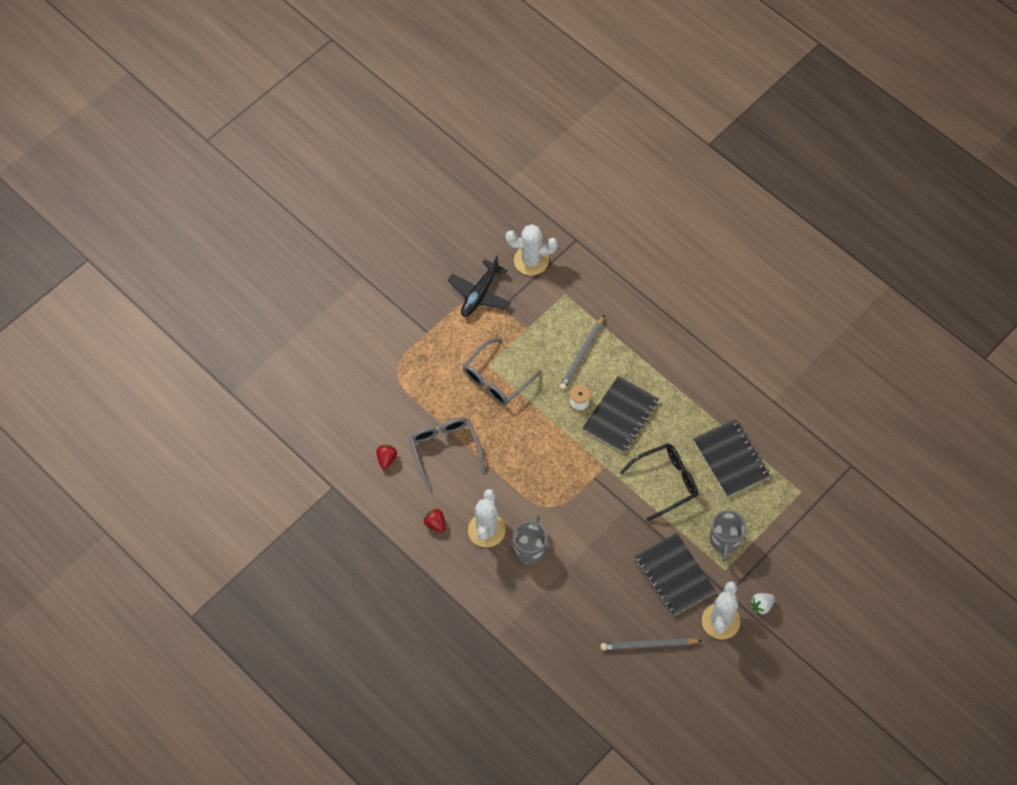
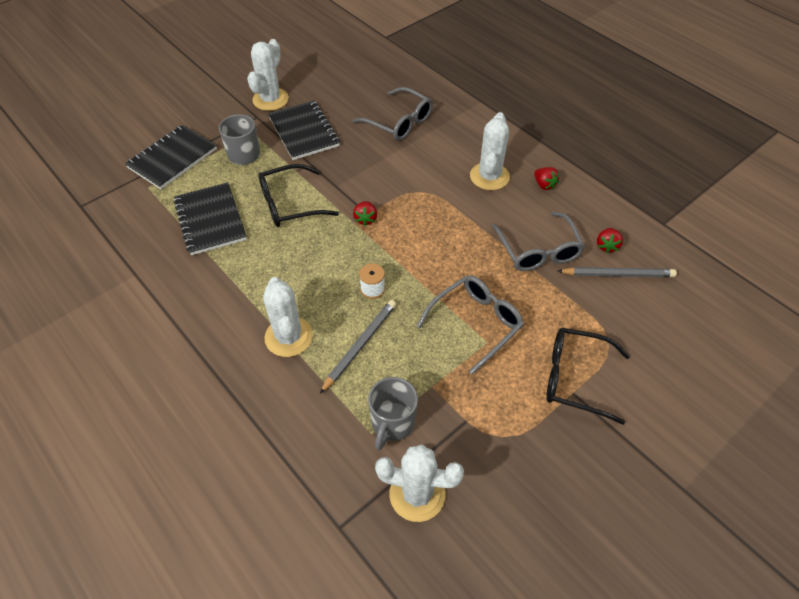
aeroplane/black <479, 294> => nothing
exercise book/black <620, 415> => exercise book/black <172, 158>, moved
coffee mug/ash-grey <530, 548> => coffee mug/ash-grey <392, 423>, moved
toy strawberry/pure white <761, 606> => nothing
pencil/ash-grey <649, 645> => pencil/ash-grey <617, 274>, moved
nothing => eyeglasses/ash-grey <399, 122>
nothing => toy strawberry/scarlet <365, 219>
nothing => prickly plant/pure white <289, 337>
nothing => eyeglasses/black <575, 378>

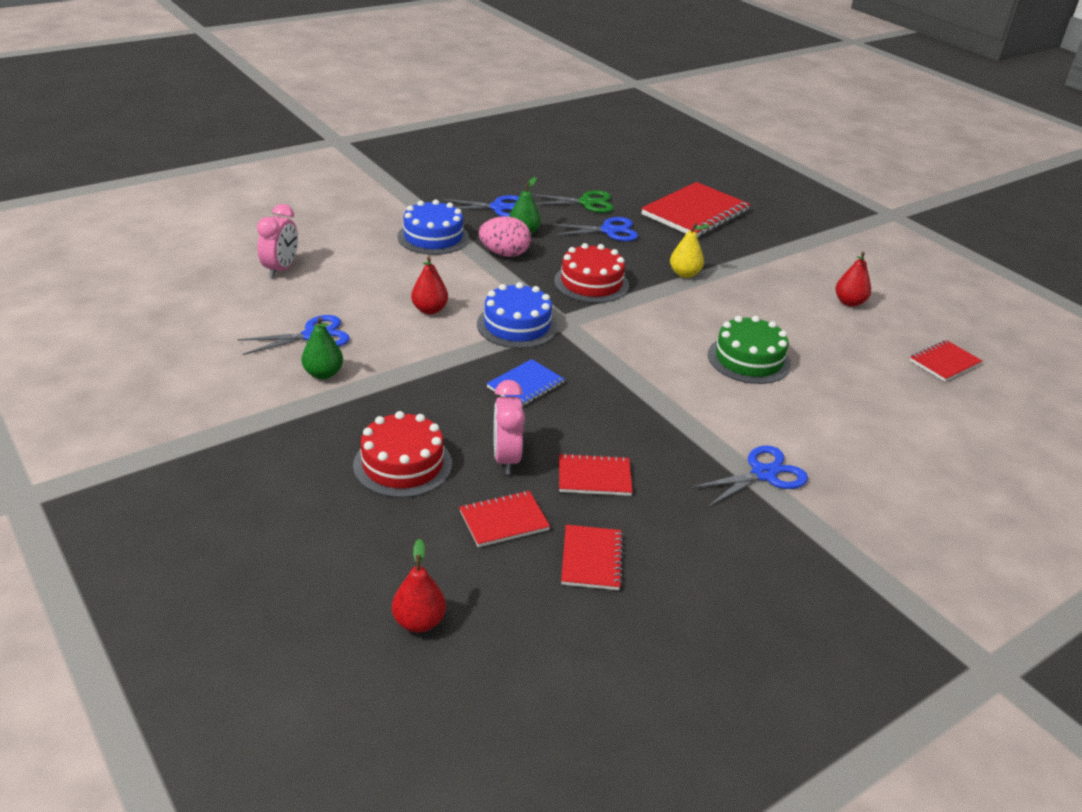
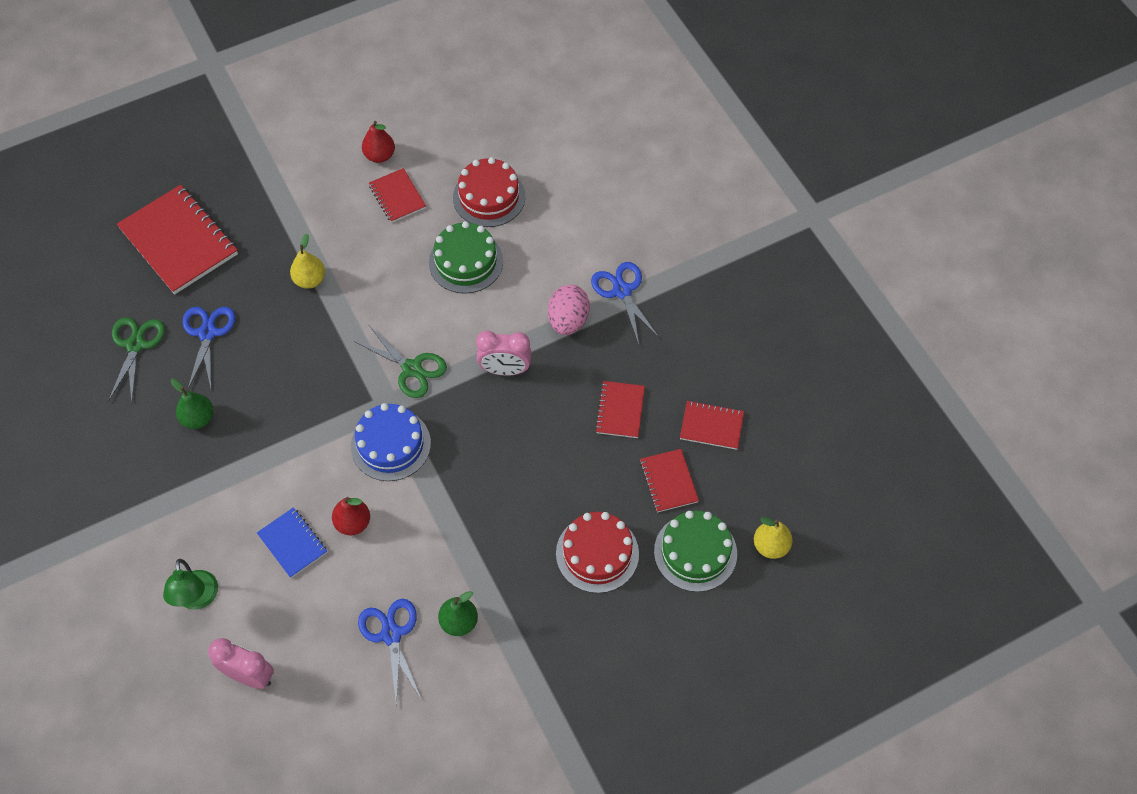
pair of scissors/royal blue <498, 208> => nothing
cake/royal blue <433, 237> => nothing
toy egg/rose-pink <504, 254> => toy egg/rose-pink <568, 321>, moved
cake/scarlet <591, 283> => cake/scarlet <489, 197>, moved
exercise book/scarlet <944, 363> => exercise book/scarlet <397, 197>, moved
exercise book/royal blue <525, 385> => exercise book/royal blue <292, 543>, moved
clock/rose-pink <506, 459> => clock/rose-pink <505, 370>, moved
toy pear/scarlet <419, 622> => toy pear/golden <770, 546>
nothing => pair of scissors/leaf-green <411, 369>
nothing => cake/leaf-green <695, 552>
nothing => reading lamp/leaf-green <197, 599>

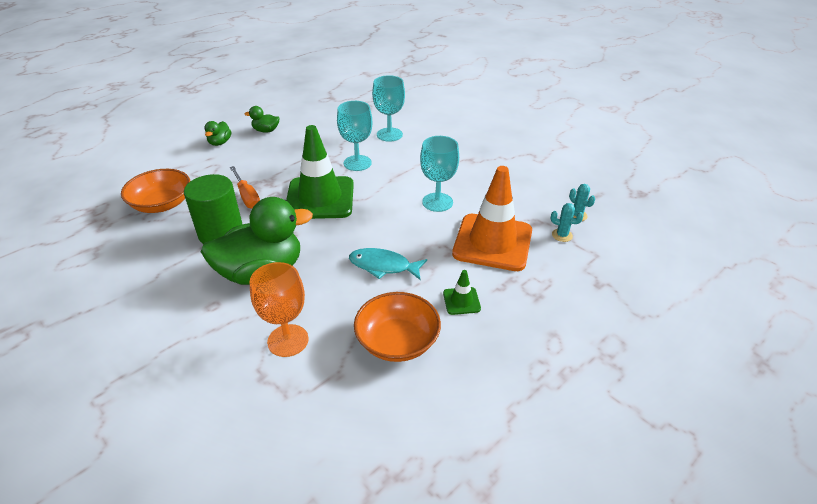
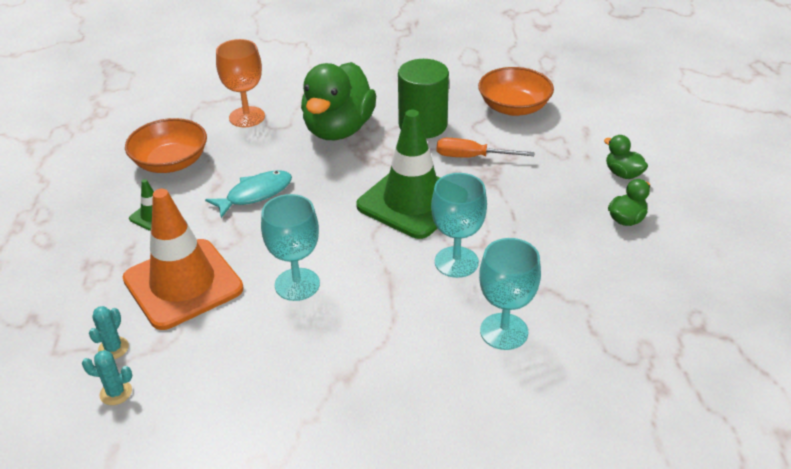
prickly plant/aqua <562, 235> => prickly plant/aqua <113, 348>, 45 degrees counterclockwise

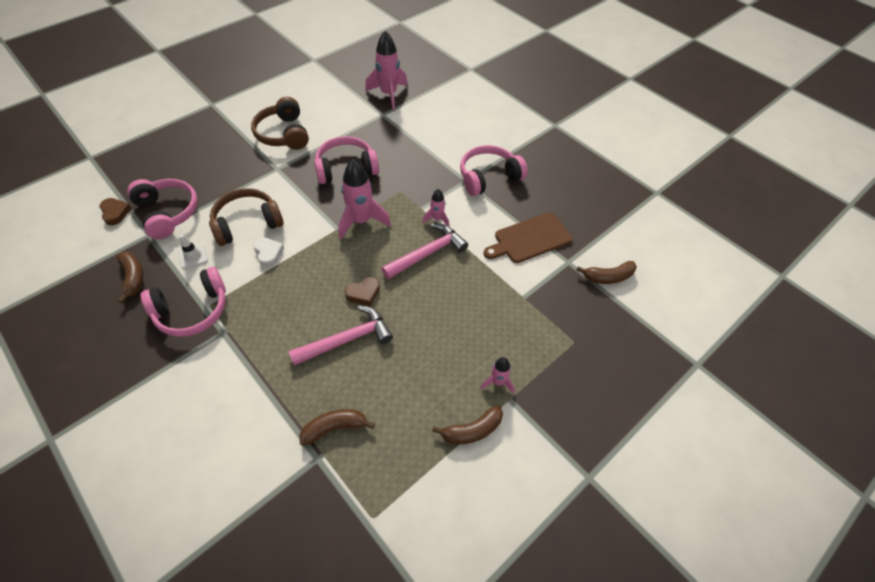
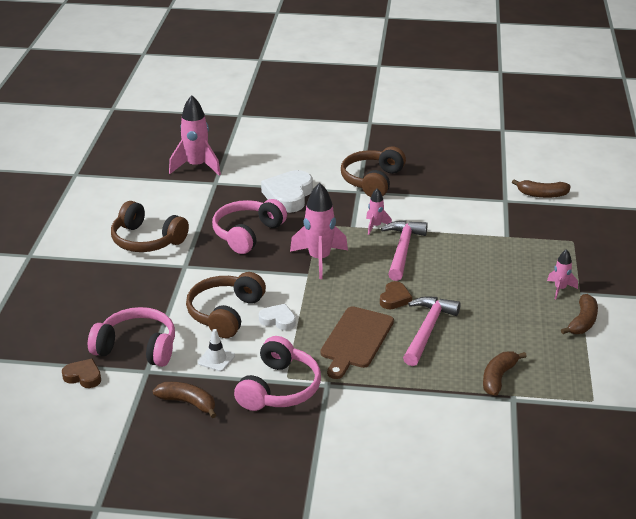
headset/rose-pink <488, 177> => headset/russet <372, 181>
chopping board/russet <530, 239> => chopping board/russet <356, 340>, moved
toy banana/russet <608, 277> => toy banana/russet <542, 194>, 60 degrees clockwise
nothing => love heart/pure white <288, 196>

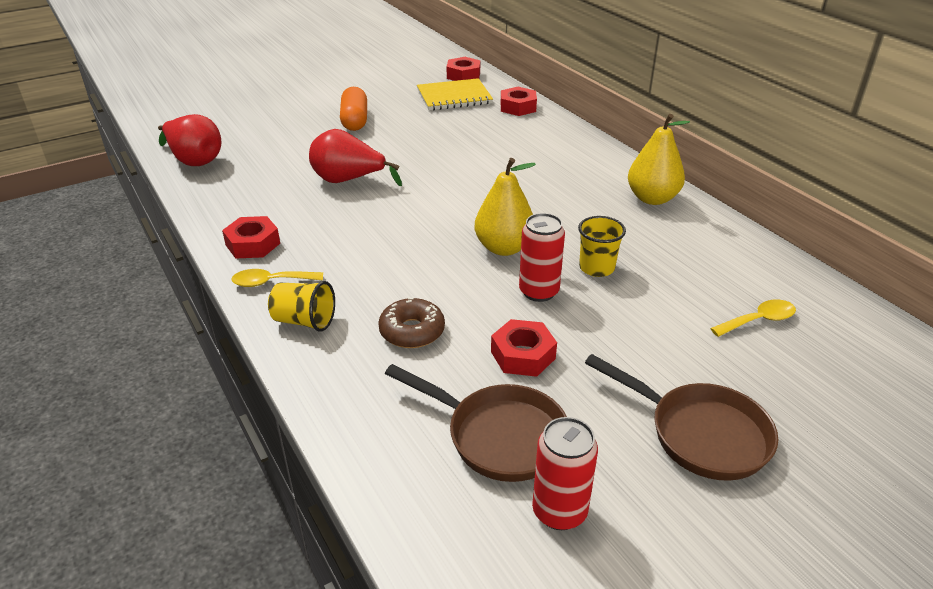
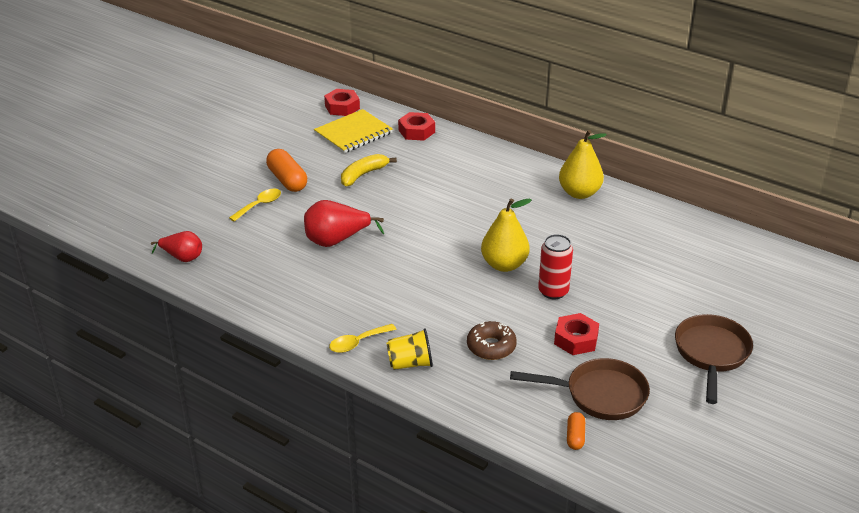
toy pear/scarlet <194, 160> => toy pear/scarlet <182, 257>, x0.65
hex nut/scarlet <253, 244> => nothing
tumbler/golden <596, 268> => nothing
tablespoon/golden <759, 320> => tablespoon/golden <259, 205>, moved
skillet/russet <700, 434> => skillet/russet <711, 354>, 90 degrees counterclockwise
soda can/scarlet <559, 511> => nothing
nothing => toy banana/golden <363, 175>
nothing => capsule/orange-coloured <575, 437>

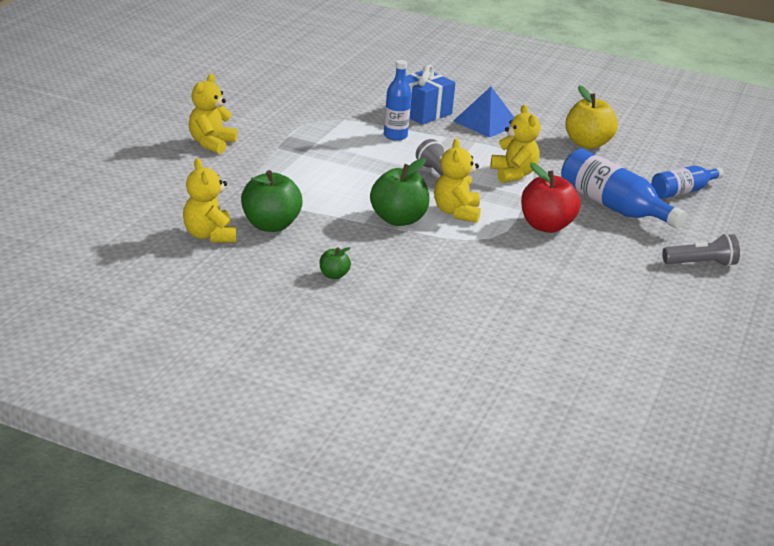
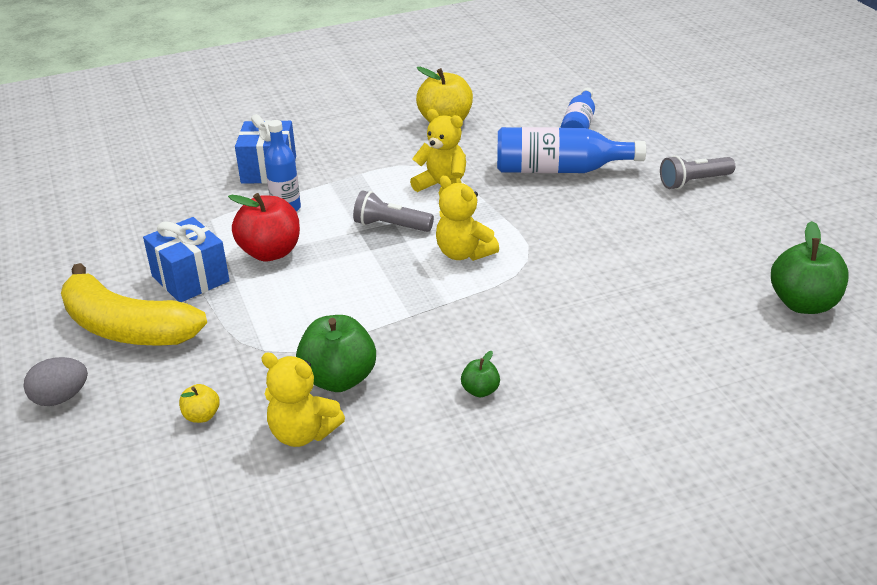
teddy bear/golden <211, 144> => toy banana/golden <126, 328>
pyramid/royal blue <486, 123> => nothing
toy apple/leaf-green <398, 219> => toy apple/leaf-green <804, 304>, moved
toy apple/scarlet <546, 226> => toy apple/scarlet <270, 252>, moved
flashlight/ash-grey <701, 264> => flashlight/ash-grey <694, 182>, 150 degrees counterclockwise
nothing => present/royal blue <190, 279>
nothing => toy egg/ash-grey <60, 398>
nothing => toy apple/golden <201, 416>

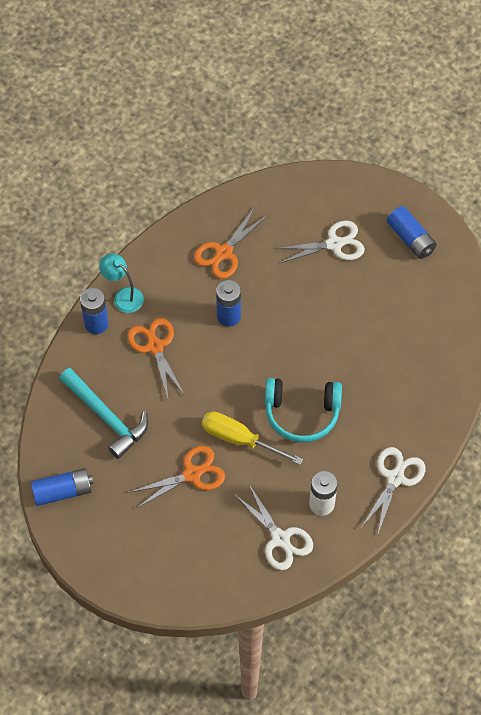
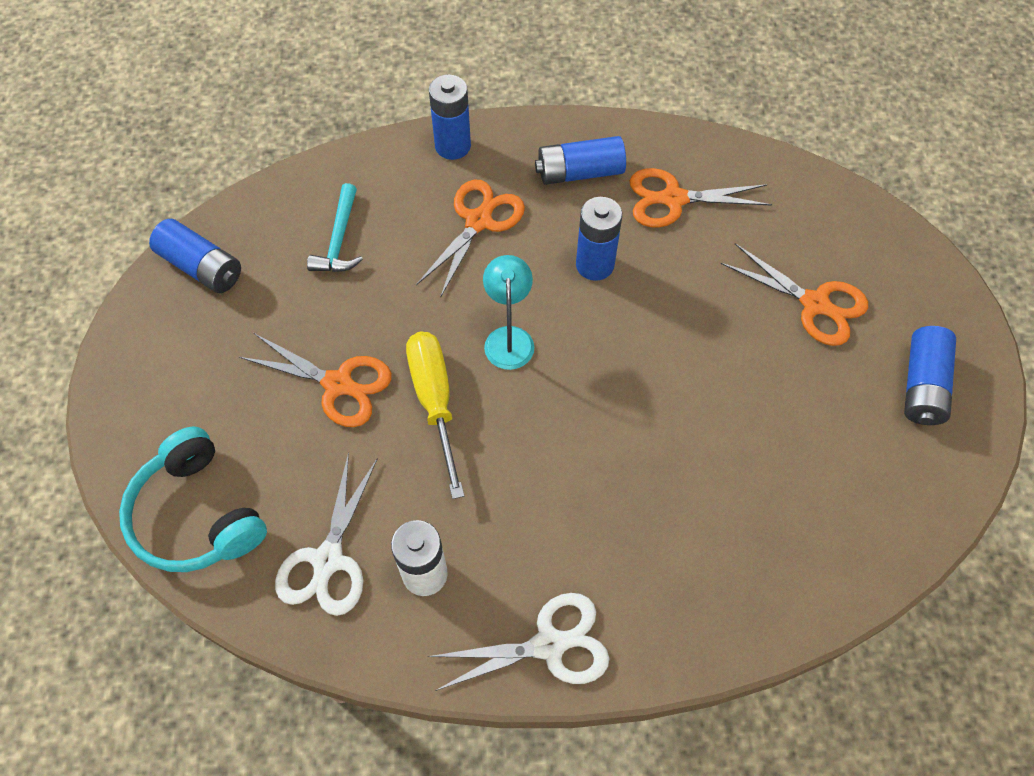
pair of scissors/pure white <334, 244> => pair of scissors/orange-coloured <814, 304>
reading lamp/aqua <123, 296> => reading lamp/aqua <509, 338>, moved
hammer/aqua <106, 417> => hammer/aqua <339, 240>, x0.63
headset/aqua <302, 413> => headset/aqua <197, 514>, moved
nothing => power cell/royal blue <579, 172>

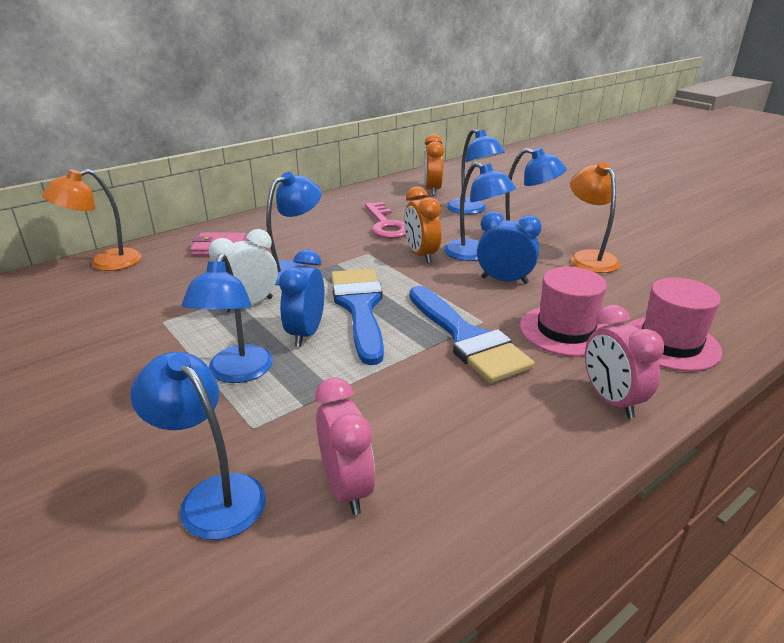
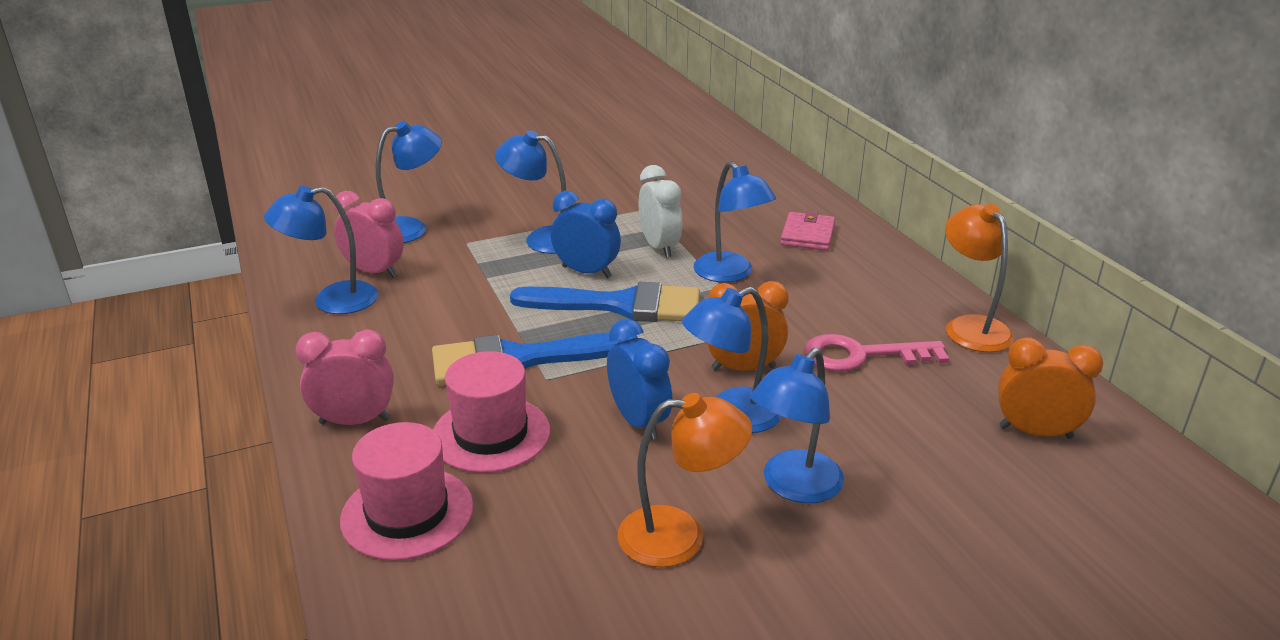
reading lamp/royal blue <472, 210> => reading lamp/royal blue <332, 301>, moved
reading lamp/orange-coloured <105, 263> => reading lamp/orange-coloured <971, 327>, moved
clock/royal blue <504, 280> => clock/royal blue <639, 421>, 60 degrees counterclockwise
clock/rose-pink <346, 488> => clock/rose-pink <374, 272>, 150 degrees counterclockwise

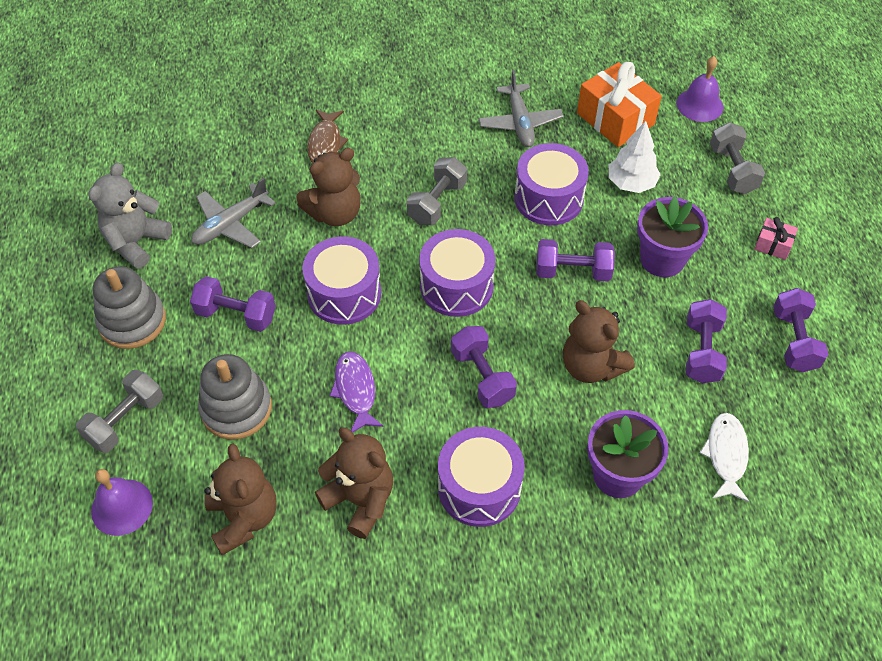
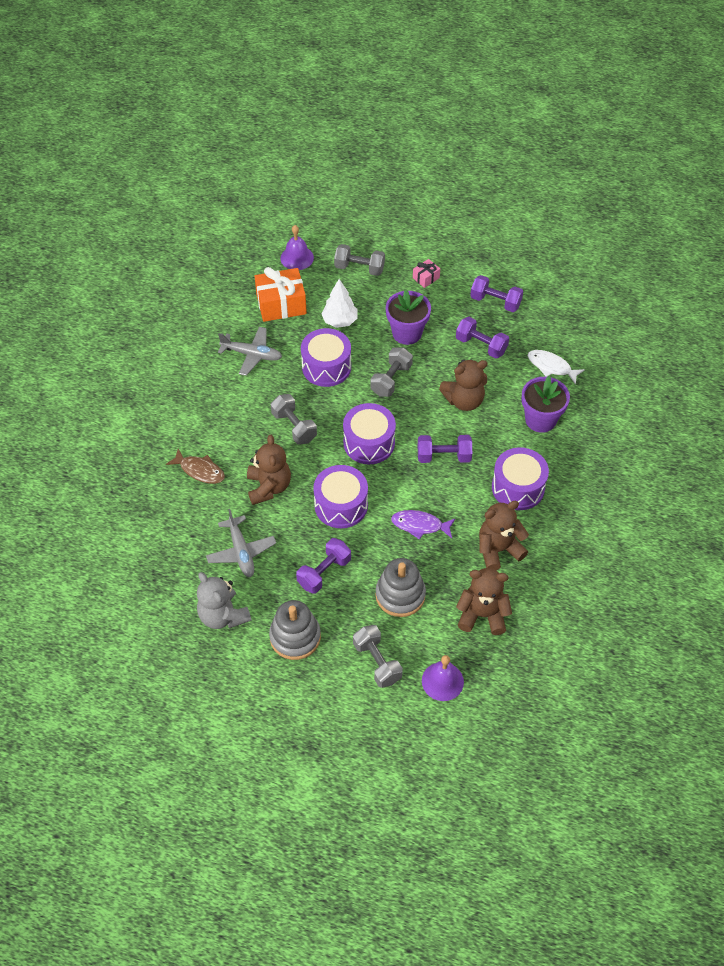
free weight/purple <572, 271> => free weight/ash-grey <391, 380>

